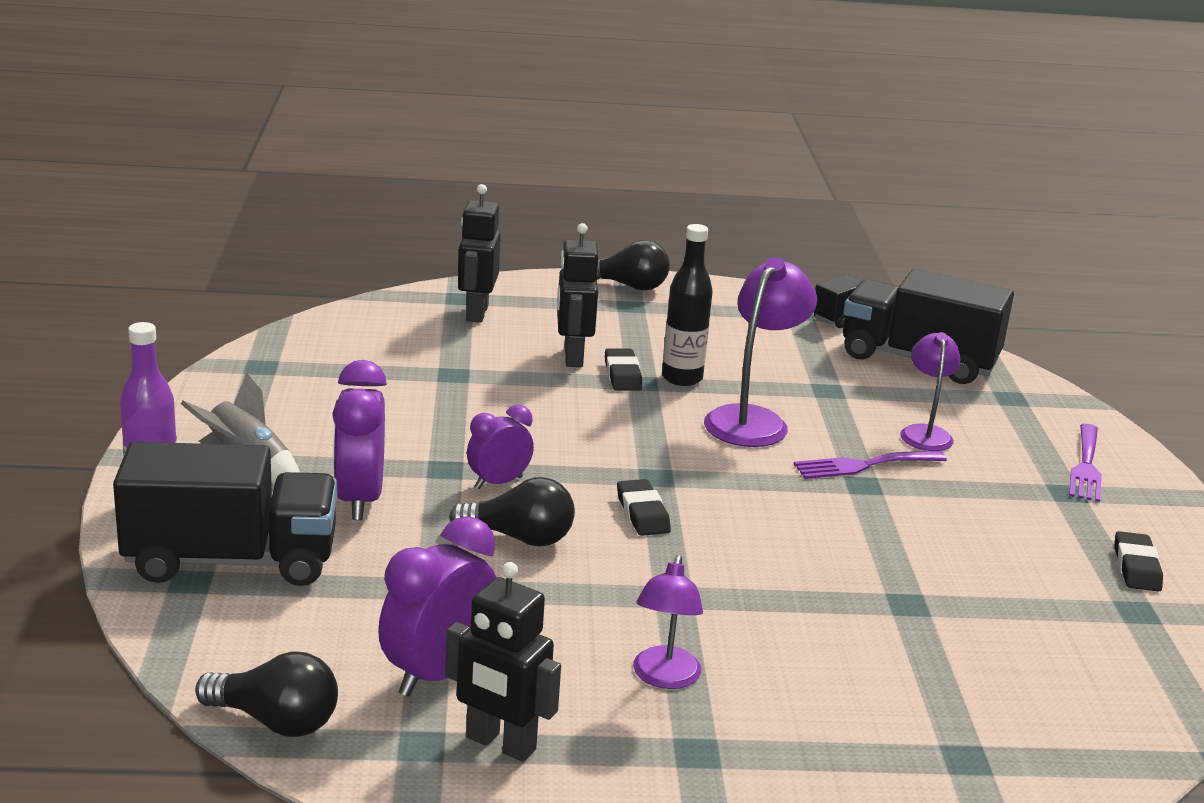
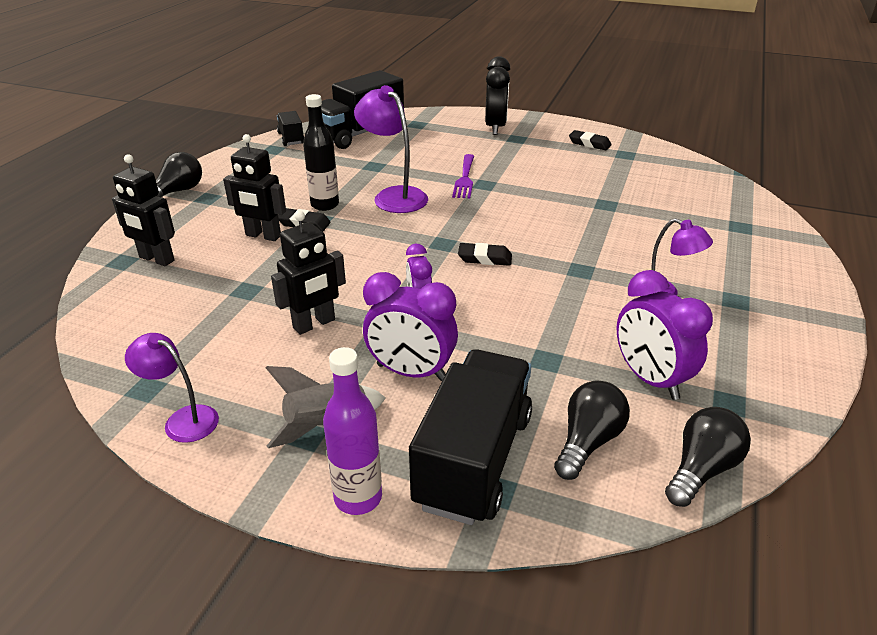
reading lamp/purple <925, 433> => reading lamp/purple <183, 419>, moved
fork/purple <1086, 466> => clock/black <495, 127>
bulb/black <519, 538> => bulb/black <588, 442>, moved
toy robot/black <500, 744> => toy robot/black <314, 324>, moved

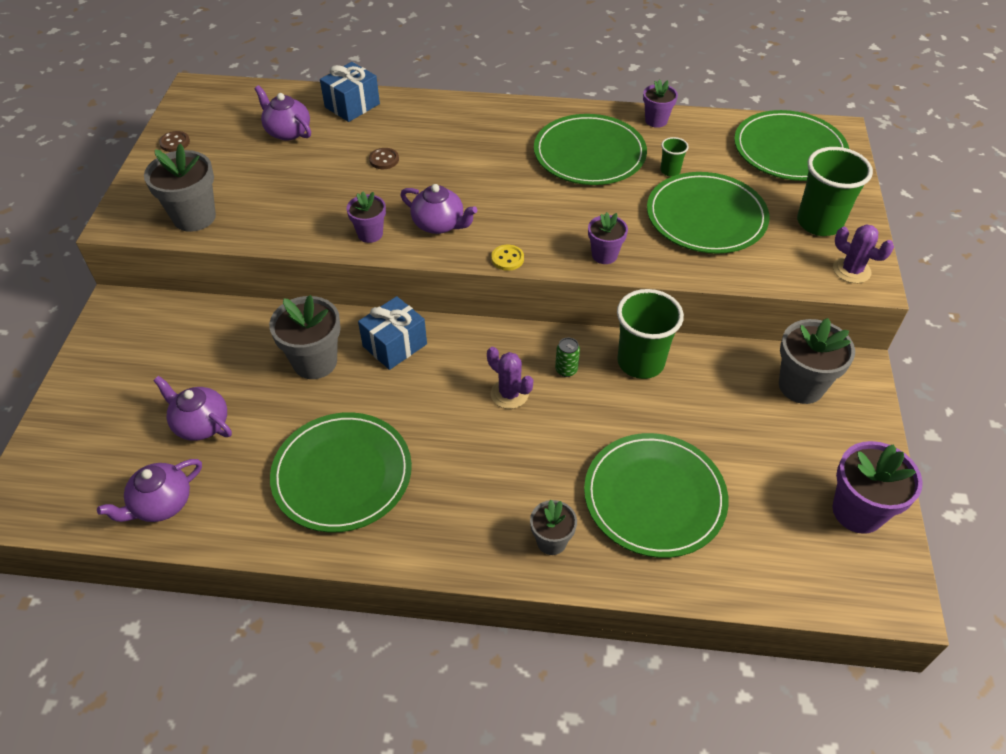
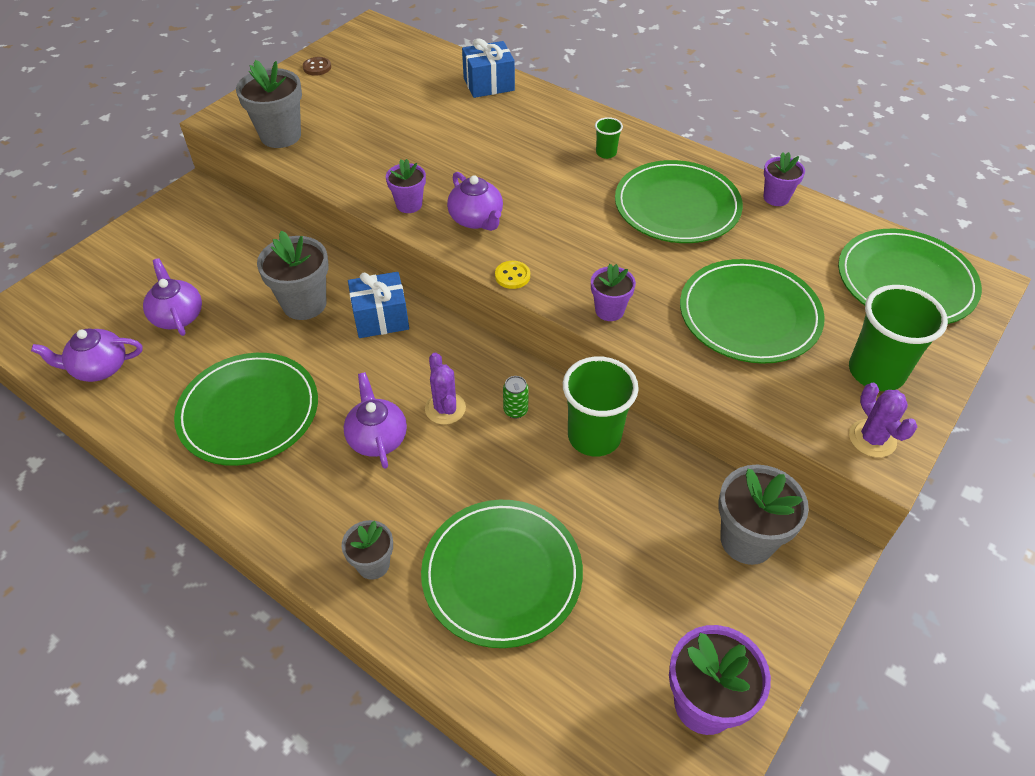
tea pot/purple <287, 132> => tea pot/purple <377, 438>, moved
tumbler/leaf-green <670, 171> => tumbler/leaf-green <606, 153>, moved
sewing button/russet <384, 160> => nothing

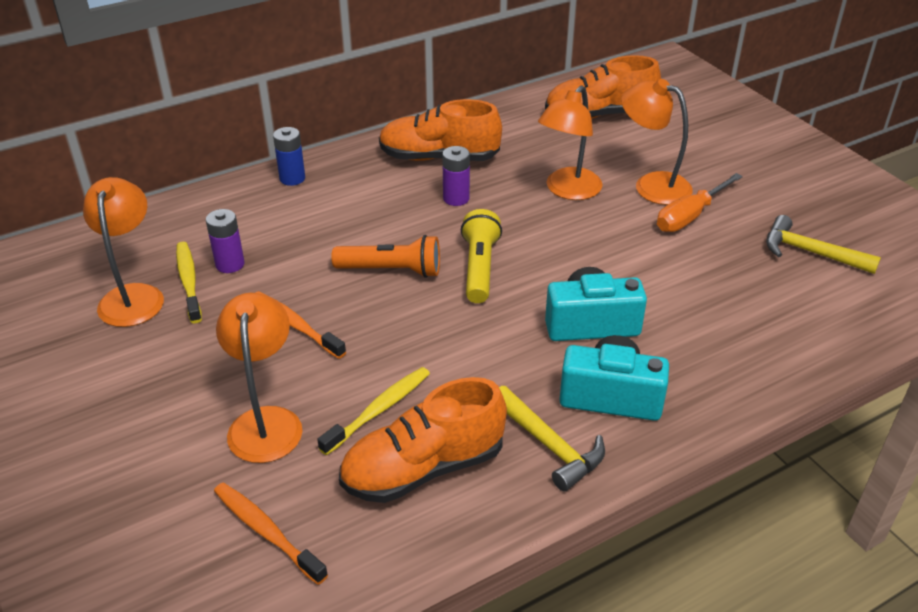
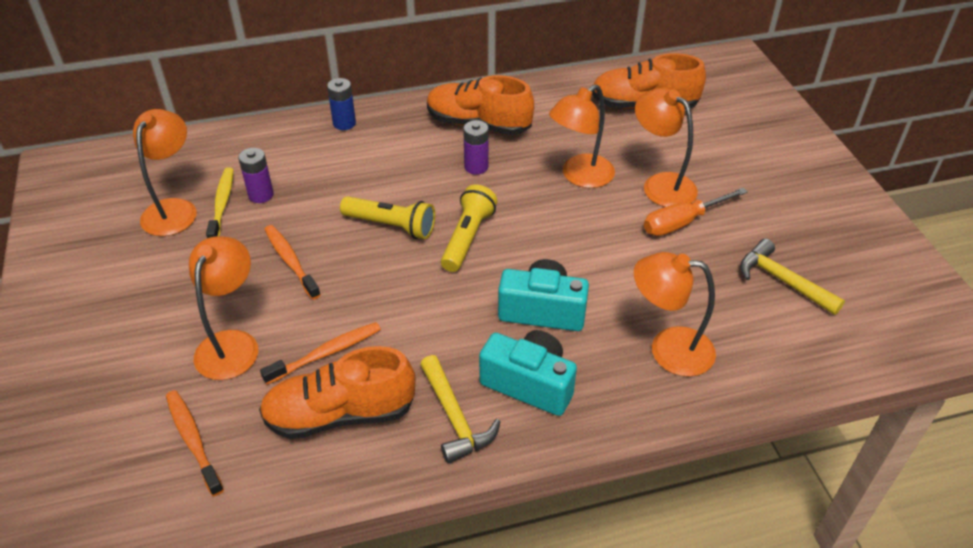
flashlight/orange-coloured <391, 270> => flashlight/golden <391, 226>
dental brush/golden <379, 410> => dental brush/orange-coloured <326, 353>
nothing => reading lamp/orange-coloured <668, 349>

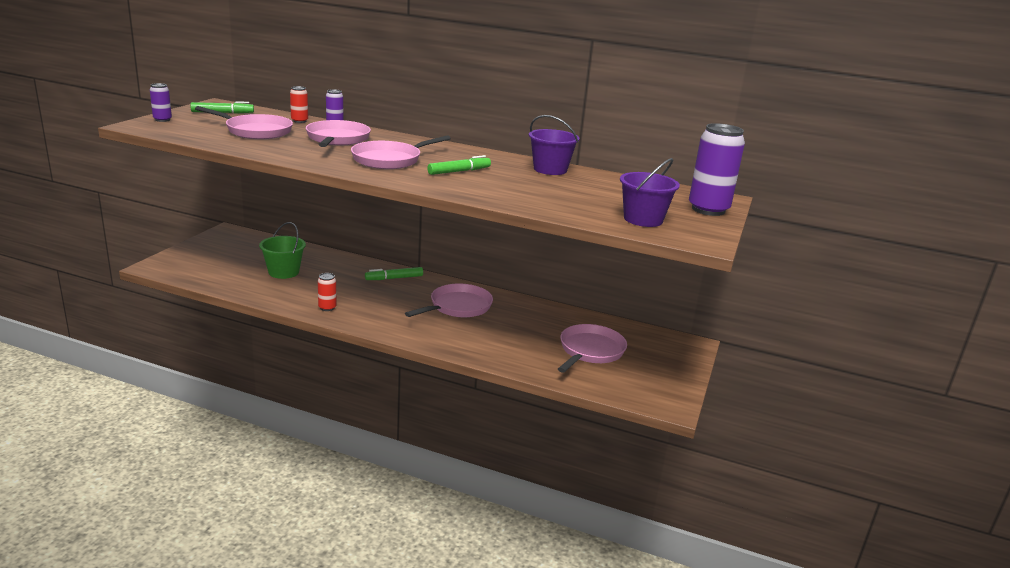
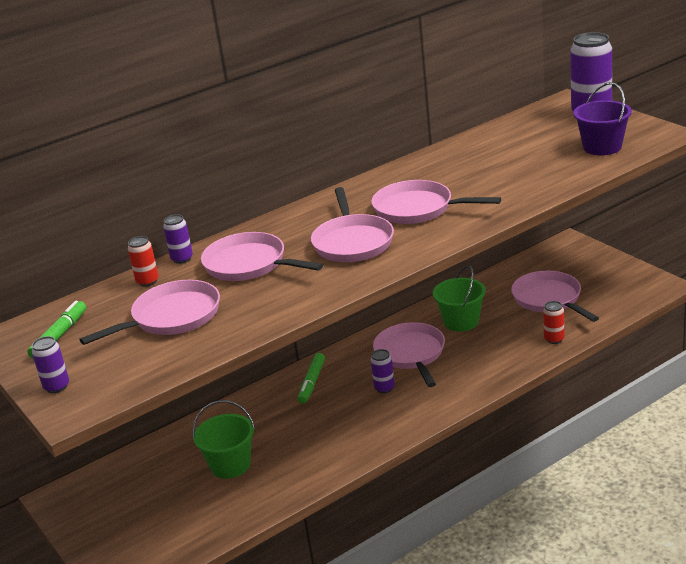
pail/purple <550, 169> => nothing
felt pen/leaf-green <459, 171> => skillet/rose-pink <418, 209>
soda can/scarlet <327, 308> => soda can/scarlet <554, 339>, moved
nothing => pail/leaf-green <461, 321>
nothing => soda can/purple <384, 388>

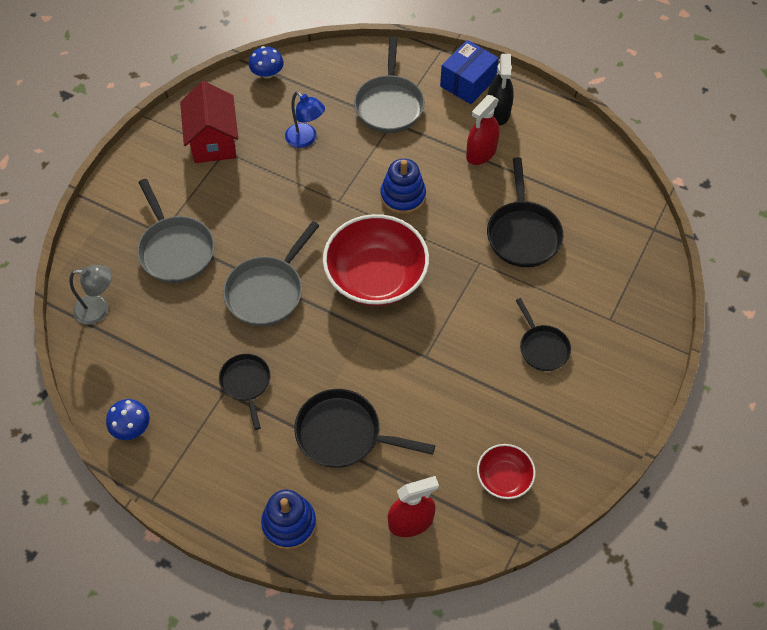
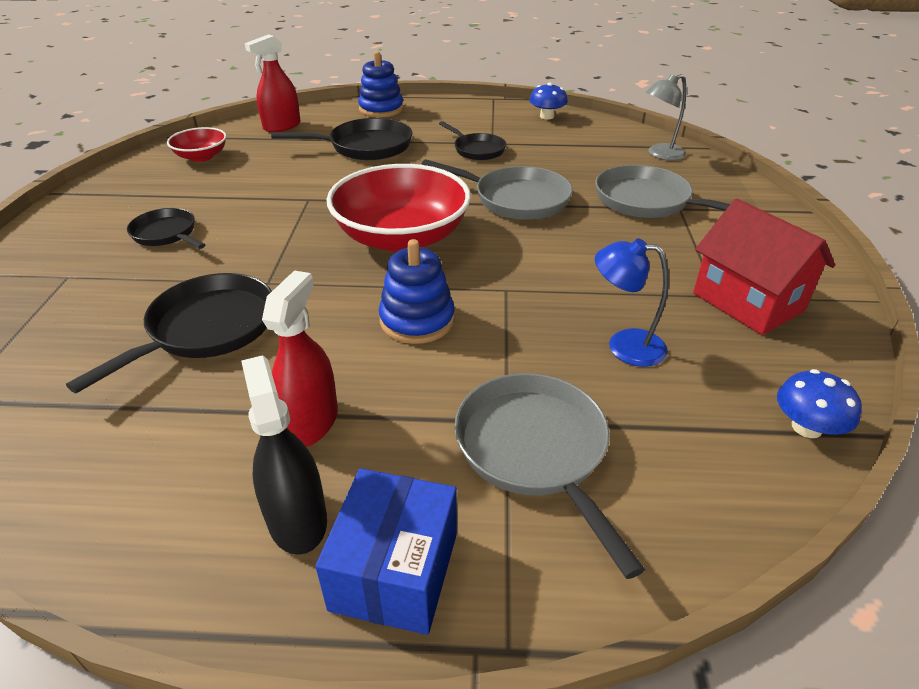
skillet/black <523, 233> => skillet/black <206, 329>, 60 degrees clockwise
skillet/ash-grey <267, 291> => skillet/ash-grey <515, 199>, 105 degrees clockwise

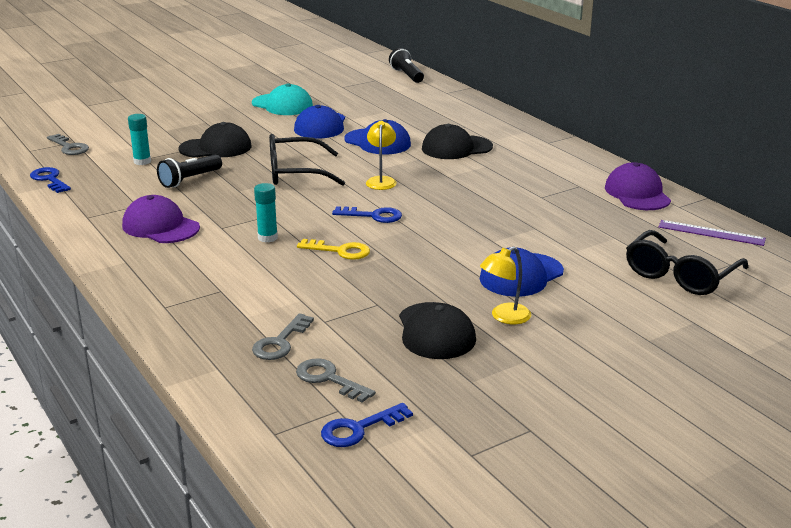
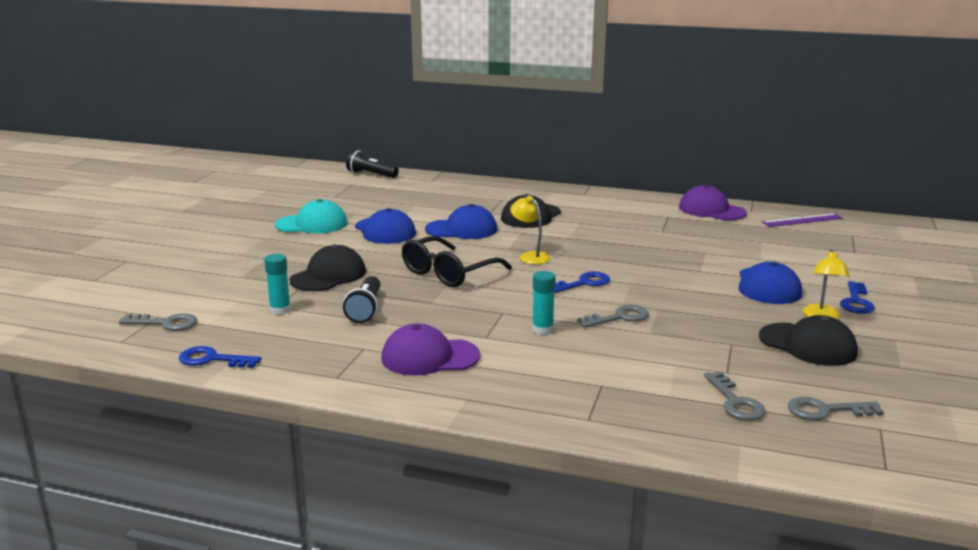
eyeglasses/black <680, 275> => nothing
key/golden <340, 251> => key/ash-grey <619, 317>
key/royal blue <359, 429> => key/royal blue <856, 302>, moved

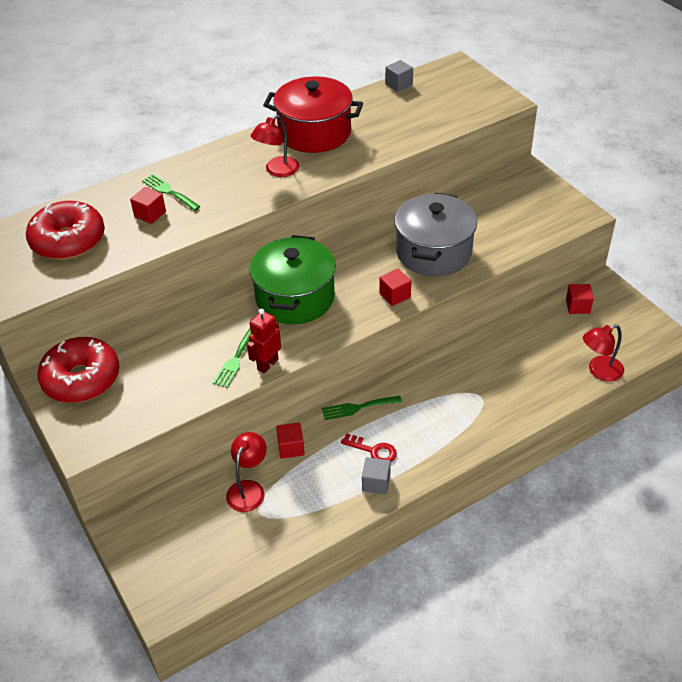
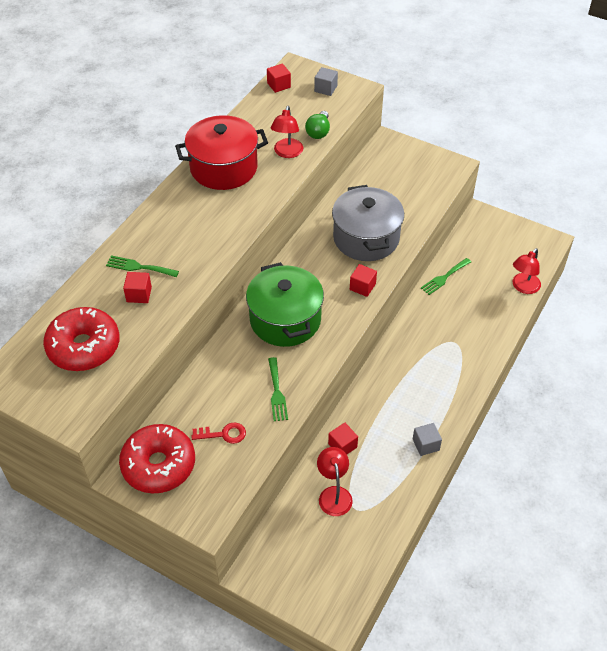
solid cube/ash-grey <399, 84> => solid cube/ash-grey <325, 89>, moved
reading lamp/scarlet <277, 171> => reading lamp/scarlet <287, 153>, moved
solid cube/scarlet <577, 306> => solid cube/scarlet <279, 85>, moved
toy robot/scarlet <267, 364> => nothing
fork/leaf-green <358, 408> => fork/leaf-green <444, 277>, moved
key/scarlet <373, 451> => key/scarlet <223, 434>, moved
nothing => bulb/leaf-green <318, 132>

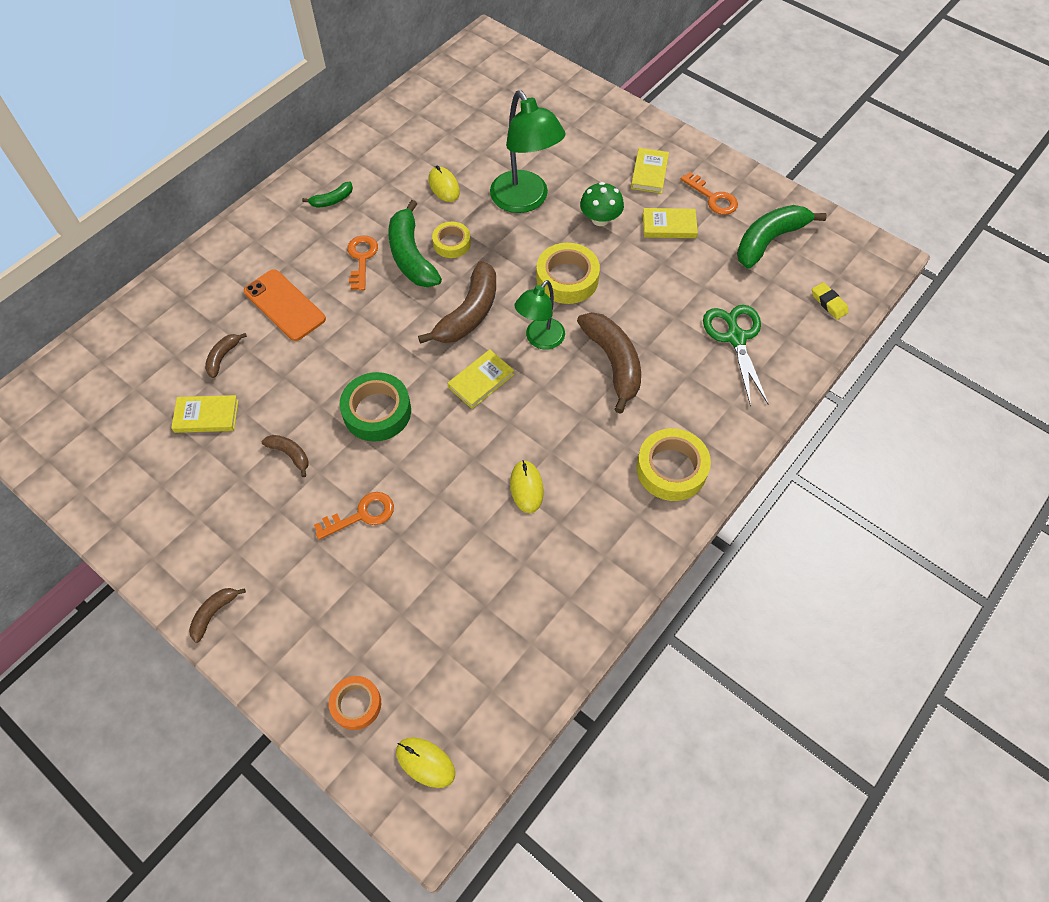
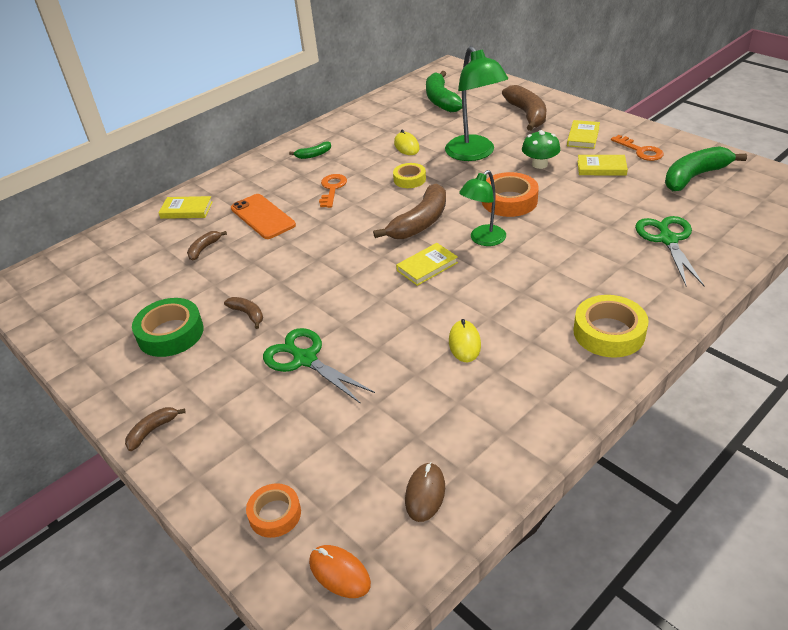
toy banana/leaf-green <411, 256> => toy banana/leaf-green <441, 100>, moved
sticky tape/golden <567, 279> => sticky tape/orange-coloured <509, 201>
gum eraser/golden <828, 303> => nothing
toy banana/russet <613, 363> => toy banana/russet <527, 115>, moved
sticky tape/leaf-green <377, 411> => sticky tape/leaf-green <170, 333>, moved
book/golden <206, 416> => book/golden <186, 210>, moved
key/orange-coloured <362, 515> => pair of scissors/leaf-green <305, 359>
computer mouse/golden <425, 762> => computer mouse/orange-coloured <339, 573>
nothing => computer mouse/russet <425, 493>

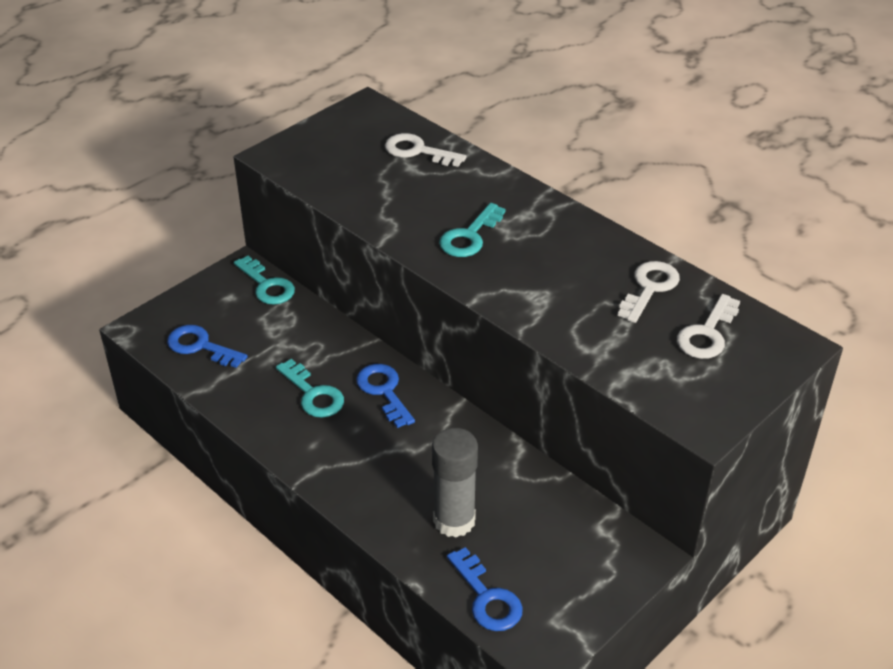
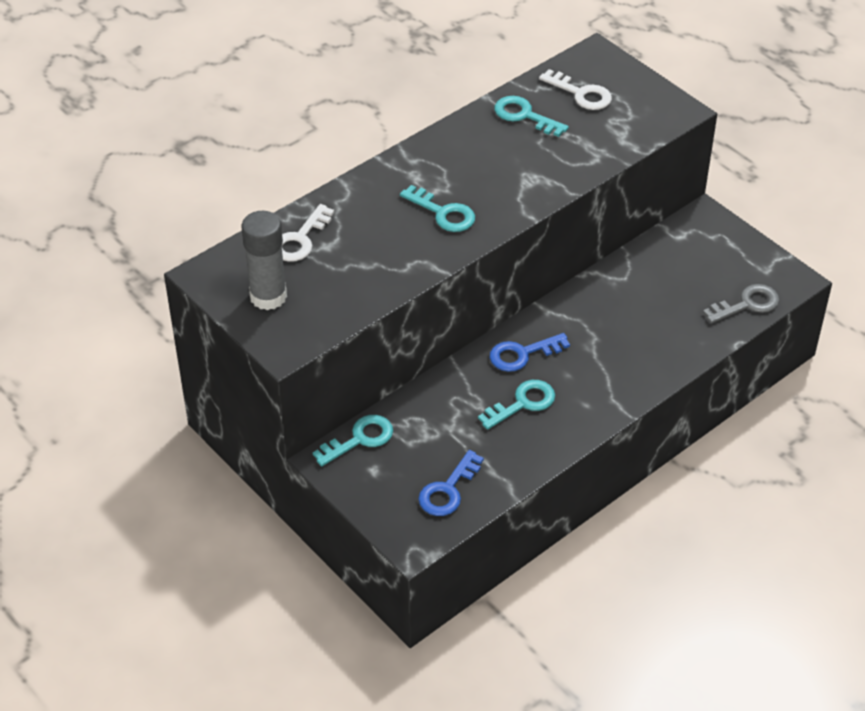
key/pure white <649, 288> => key/aqua <524, 116>
glue stick/ash-grey <454, 520> => glue stick/ash-grey <268, 296>, moved
key/royal blue <487, 597> => key/ash-grey <747, 304>

